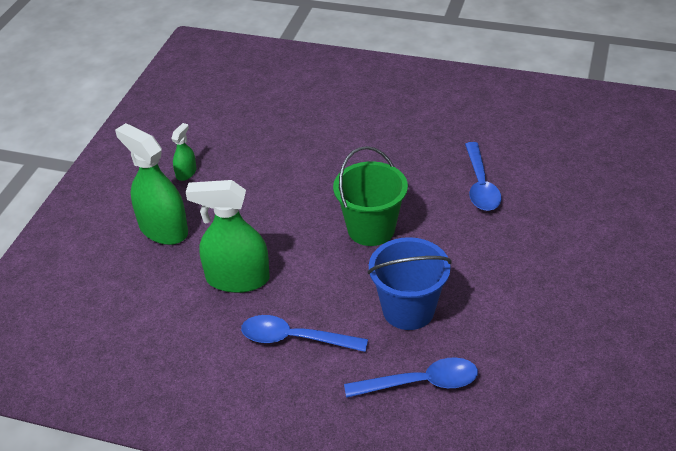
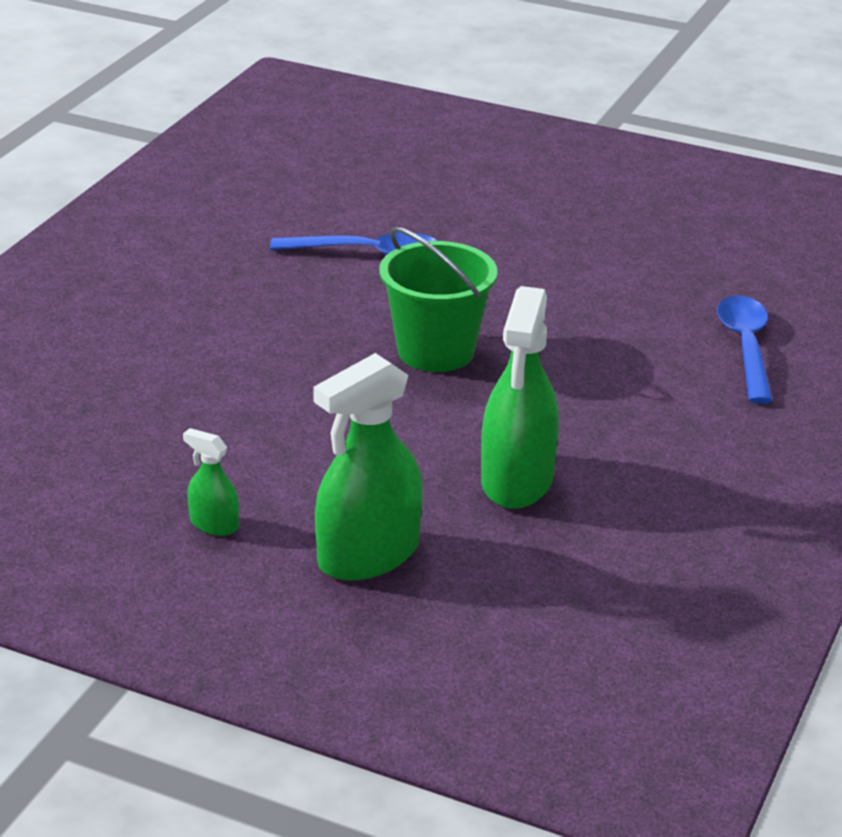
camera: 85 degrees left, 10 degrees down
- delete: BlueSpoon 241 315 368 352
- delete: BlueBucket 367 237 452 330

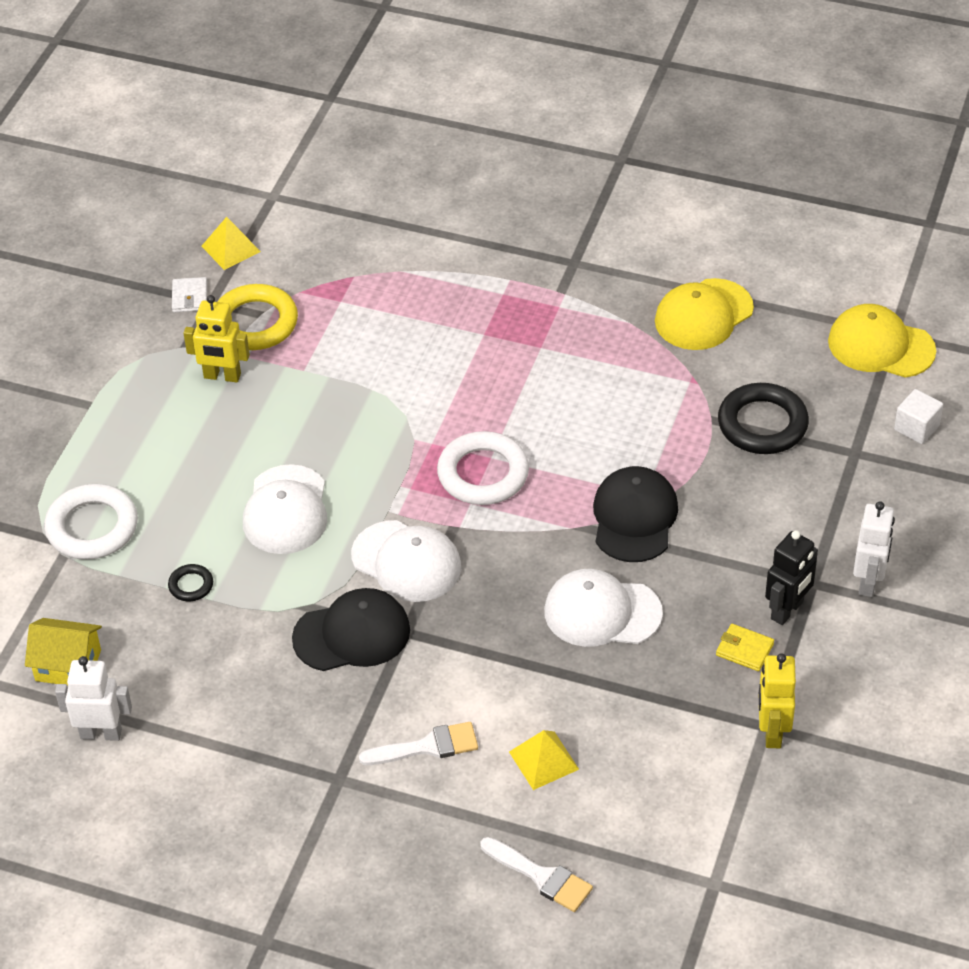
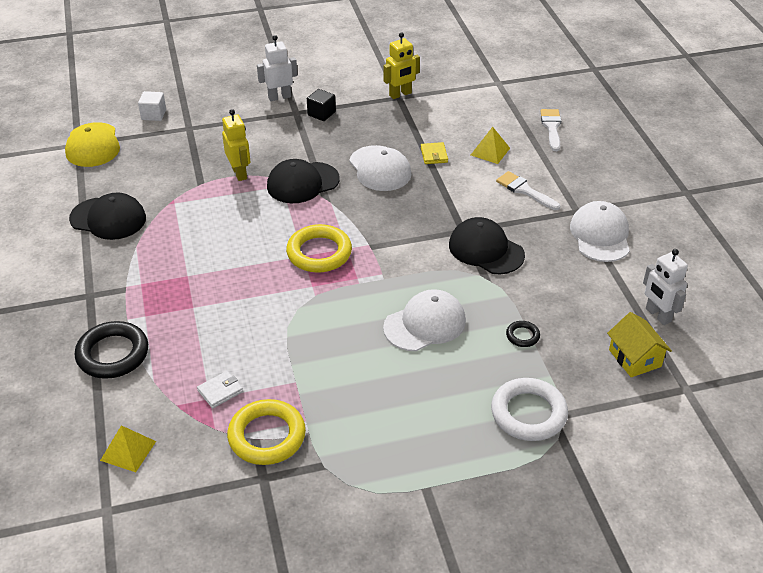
camera: 125 degrees left, 5 degrees down
- move: WhiteWallet 172 277 207 312 to 197 371 243 408
- move: YellowRobot 183 295 250 382 to 222 109 250 181
- move: YellowPyramid 202 217 261 270 to 100 425 156 472
- move: WhiteCap 351 520 461 602 to 570 201 630 262
- recolor: WhiteRing 437 431 529 505 to YellowRing 286 224 352 273
- recolor: YellowCap 655 278 754 350 to BlackCap 69 192 146 240
- move: YellowWallet 716 624 774 671 to 421 142 448 164
- move: BlackRing 718 383 809 454 to 75 321 148 379
- replace: BlackRobot 765 530 818 625 to BlackCube 307 89 336 121

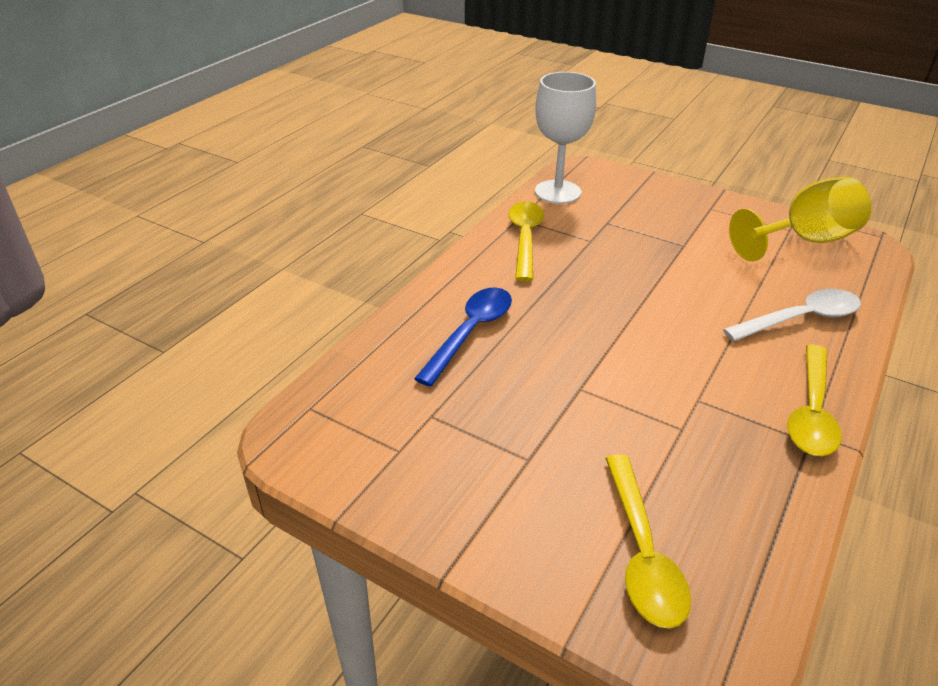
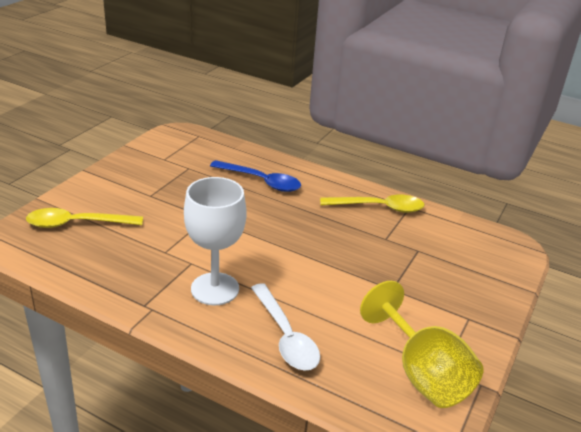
camera: 85 degrees right, 5 degrees down
- move: WhiteGoblet 535 72 596 204 to 184 177 247 306
- delete: YellowSpoon 787 344 842 456

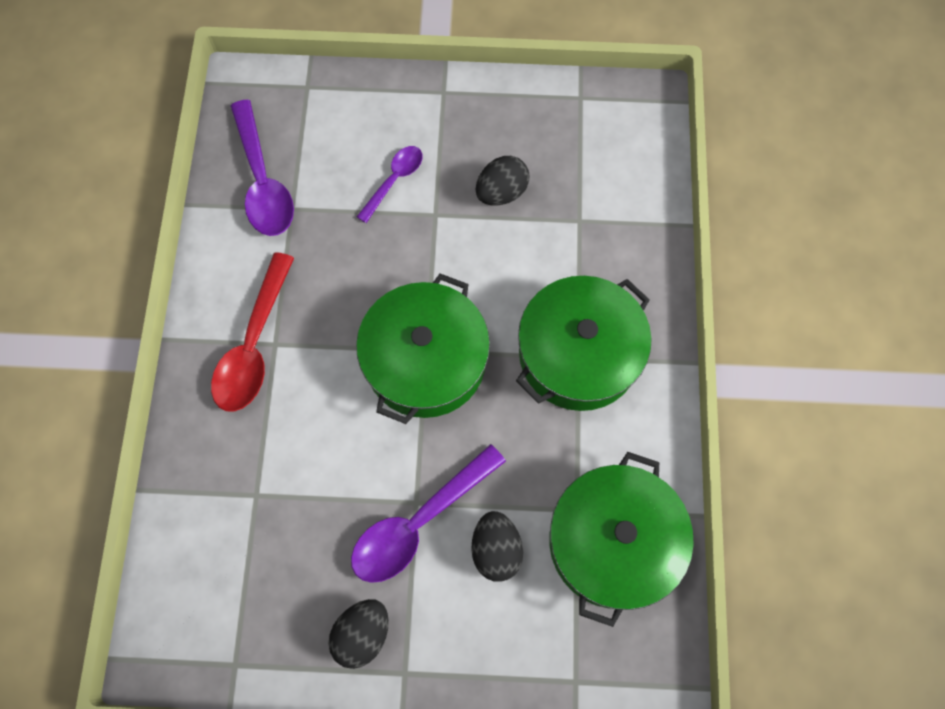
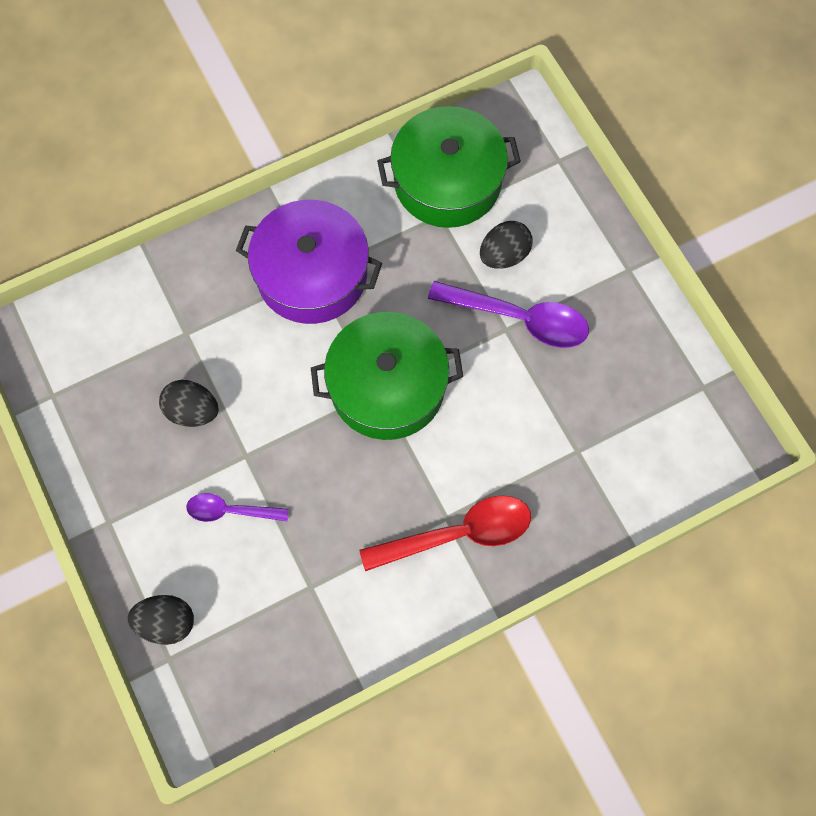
camera: 120 degrees left, 0 degrees up
- delete: PurpleSpoon 230 100 294 236
- move: BlackEgg 329 599 389 669 to 128 595 194 645
- recolor: GreenPot 516 276 652 411 to PurplePot 236 200 382 324

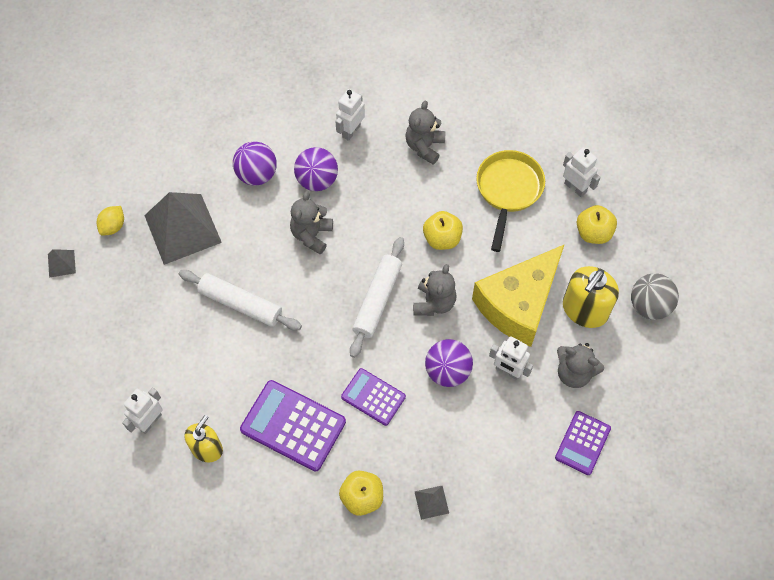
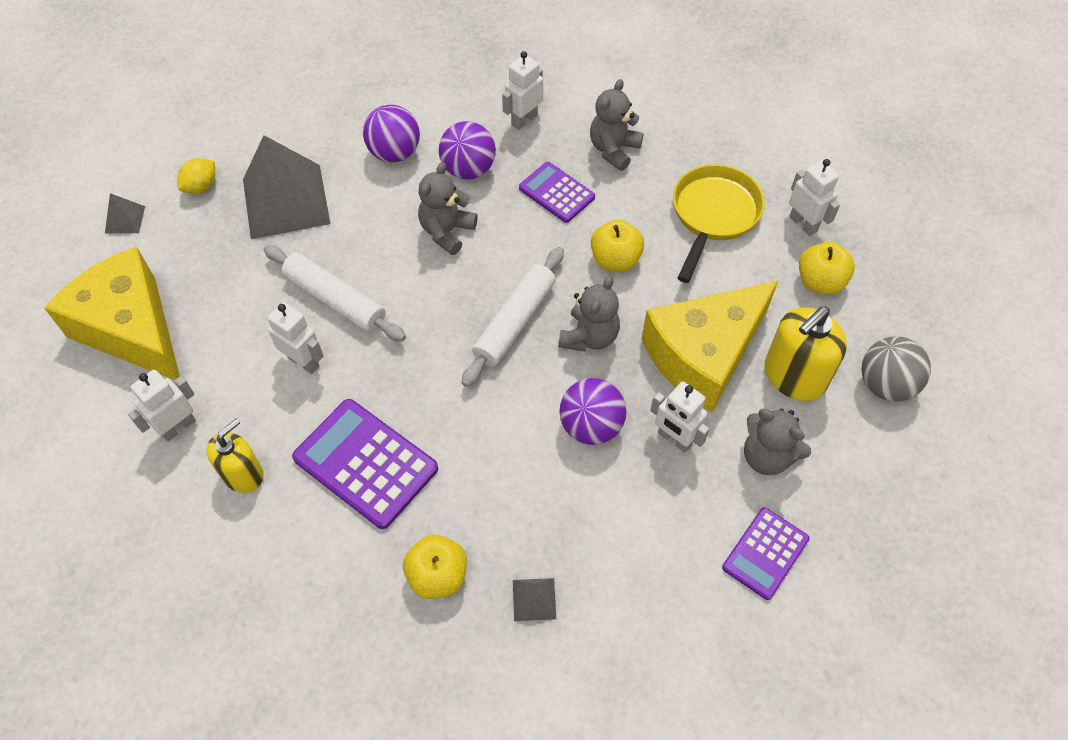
camera: 10 degrees right, 5 degrees down
- move: PurpleCalculator 341 368 406 426 to 519 162 595 223
- insert: YellowCheese 44 247 180 380
- insert: WhiteRobot 268 302 324 374

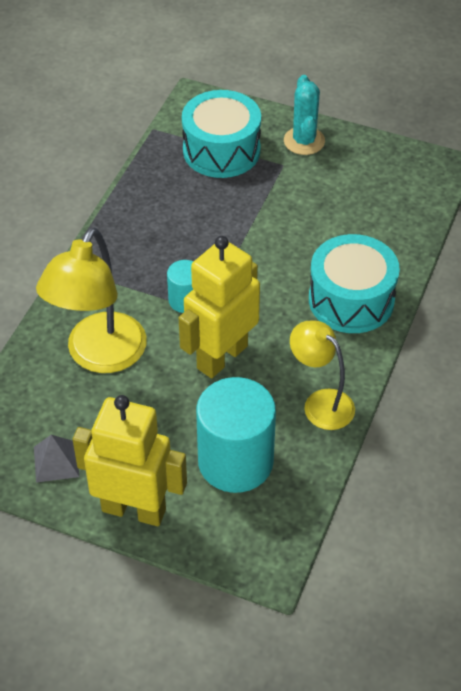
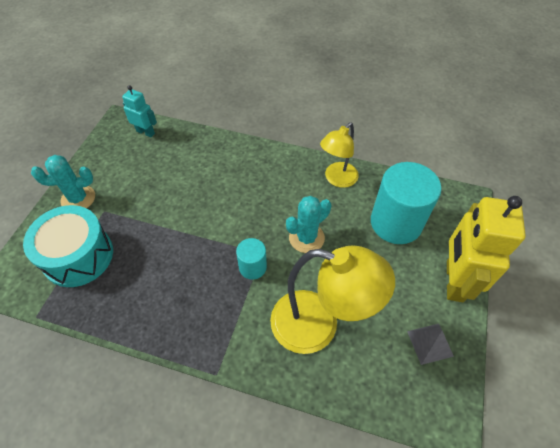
camera: 95 degrees left, 5 degrees up
- replace: YellowRobot 179 236 260 378 to TurquoiseCactus 286 196 332 253
- delete: TurquoiseDrum 309 234 400 333
- insert: TurquoiseRobot 122 85 157 137

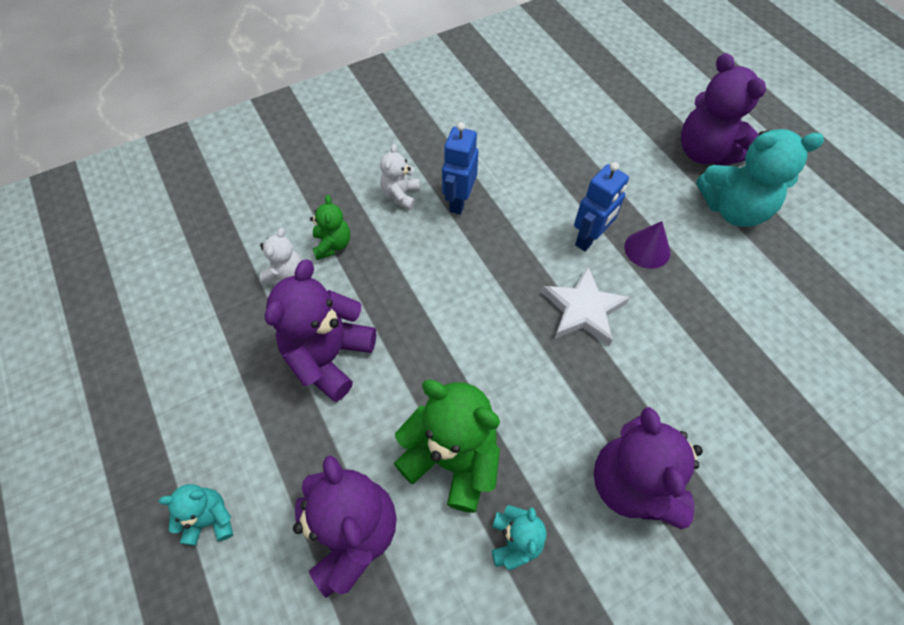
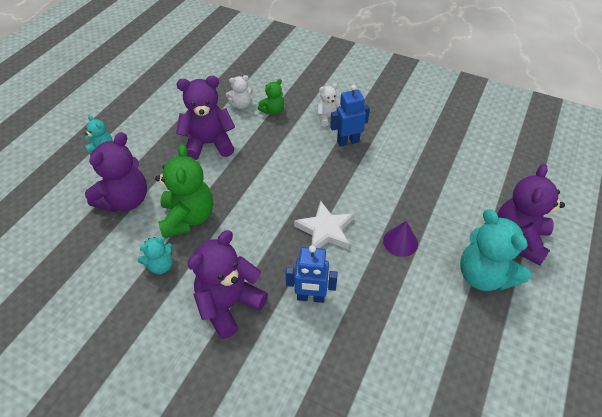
camera: 55 degrees right, 10 degrees down
- move: BlueRobot 574 162 629 251 to 286 245 338 303

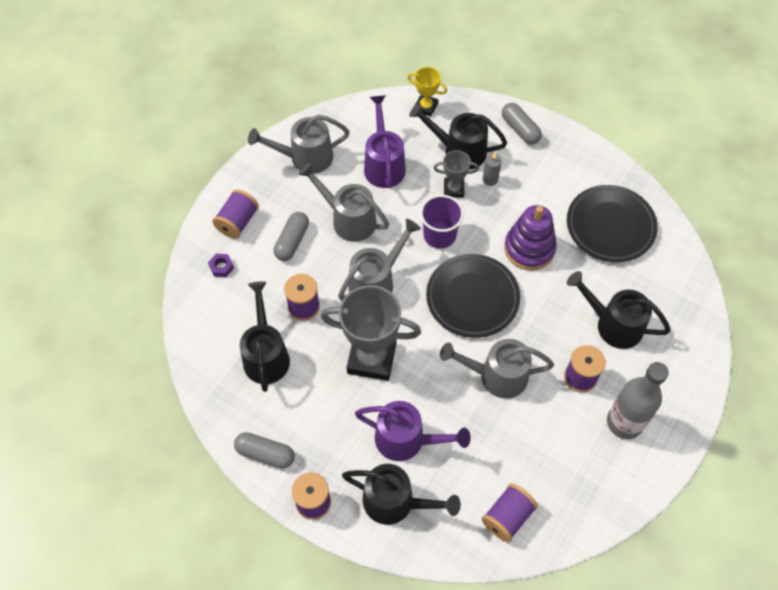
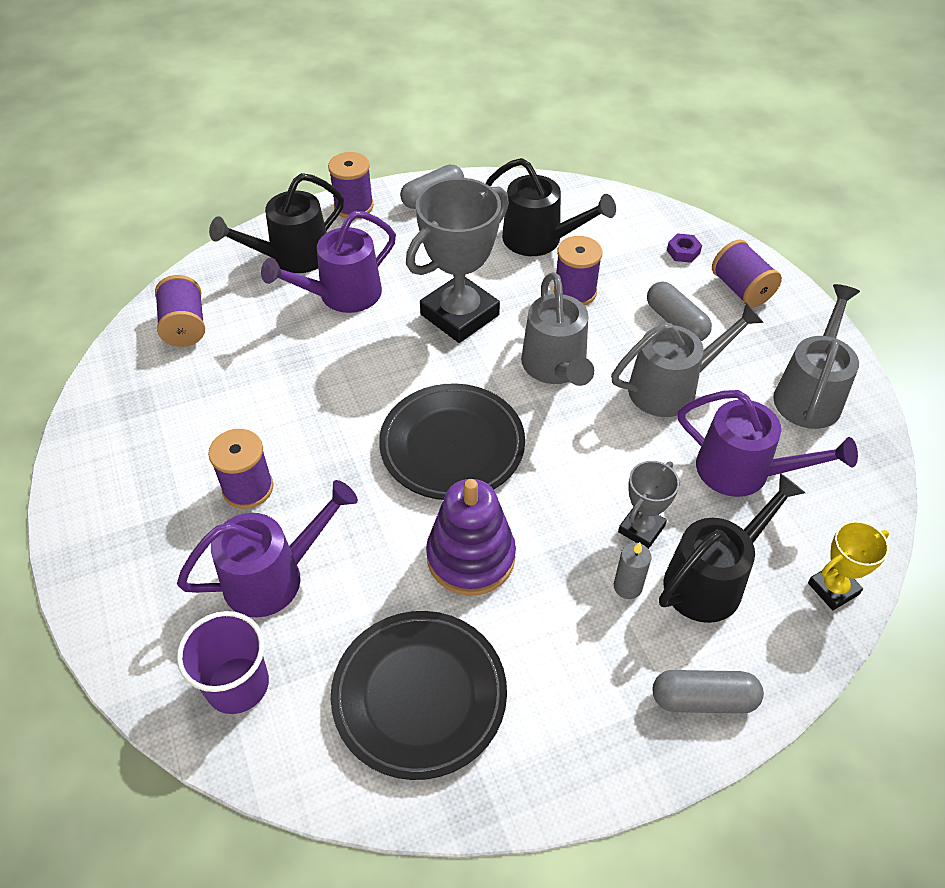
camera: 125 degrees right, 10 degrees down
- move: PurpleCup 420 195 464 249 to 177 611 269 714
- delete: GreyWateringCan 440 339 554 399
- recolor: BlackWateringCan 567 271 671 349 to PurpleWateringCan 177 480 358 618
- delete: GreyBottle 607 362 669 439

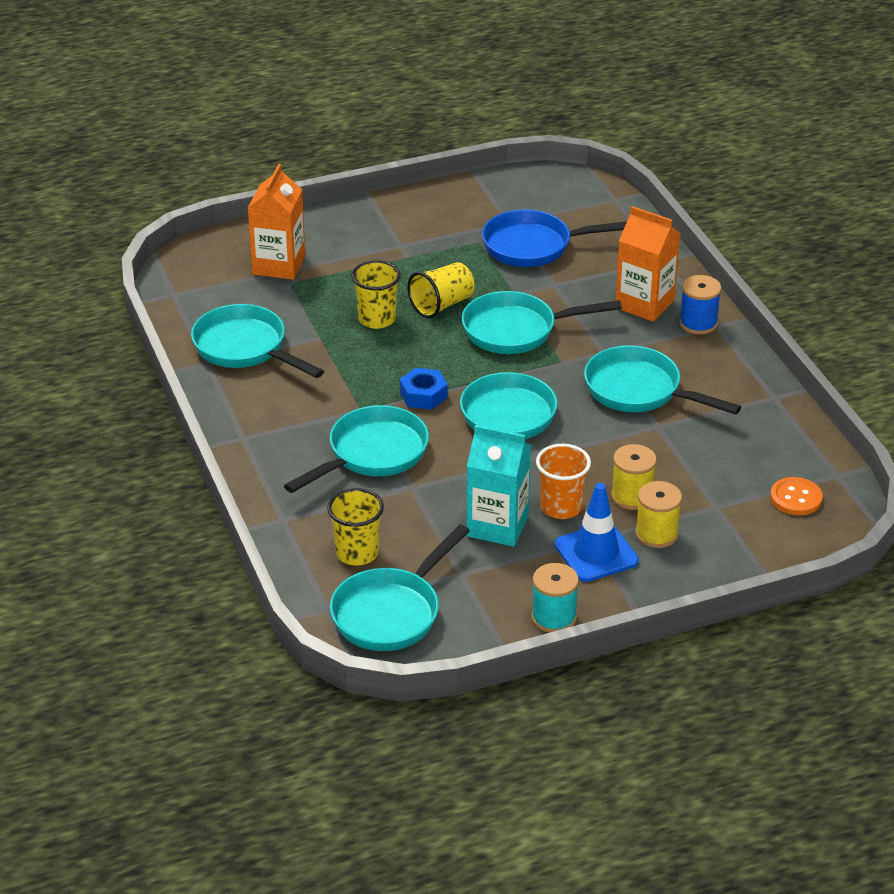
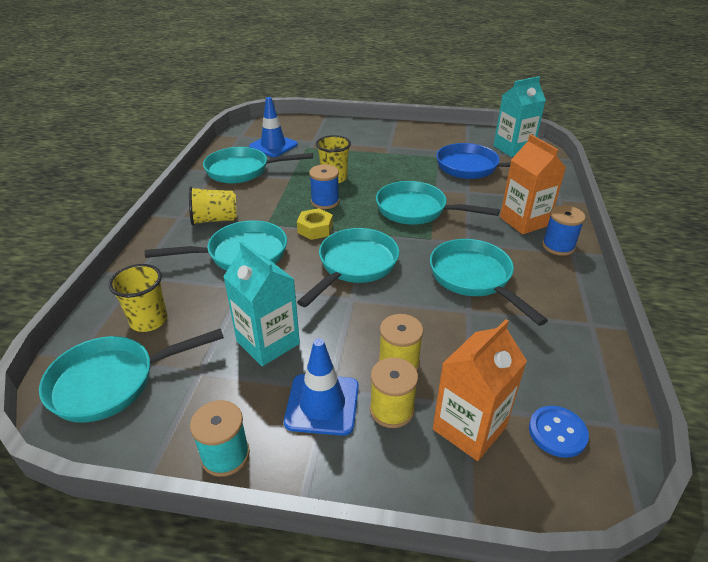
camera: 30 degrees right, 0 degrees up
- rotate: TurquoisePan 191 304 324 378 = 203 147 313 184 75 degrees counterclockwise
- move: OrangeCarton 248 164 305 280 to 433 319 527 461
- recolor: BlueNut 400 368 448 410 to YellowNut 297 208 333 240
- move: YellowCup 407 262 474 318 to 189 186 236 226
- delete: OrangeCup 536 444 591 519
- recolor: OrangeButton 770 477 823 515 to BlueButton 529 406 589 458
- insert: BlueTrafficCone 249 97 298 157
- insert: BlueSpool 309 165 339 209
- insert: TurquoiseCarton 494 76 546 157

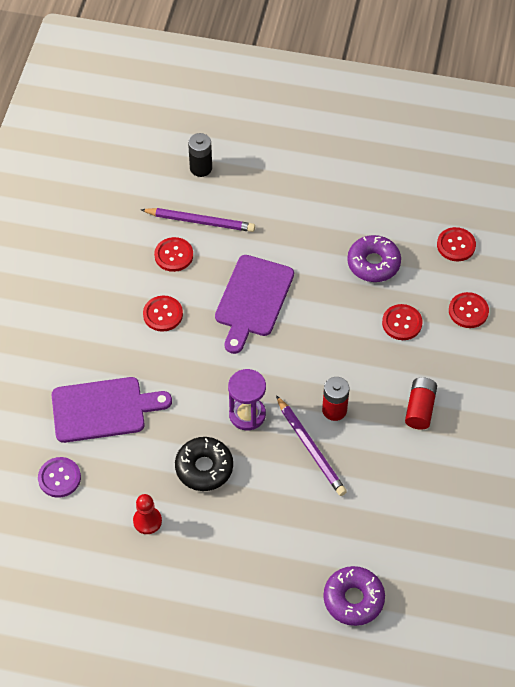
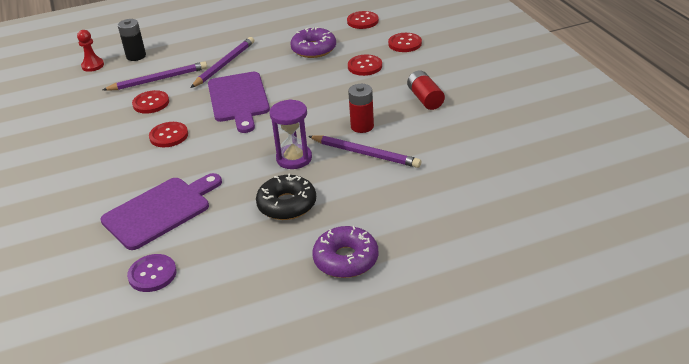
camera: 30 degrees left, 20 degrees down
- move: RedPawn 133 494 162 534 to 77 30 104 72
- move: PurpleDonut 323 566 385 626 to 312 226 379 278
- insert: PurplePencil 191 37 254 88

